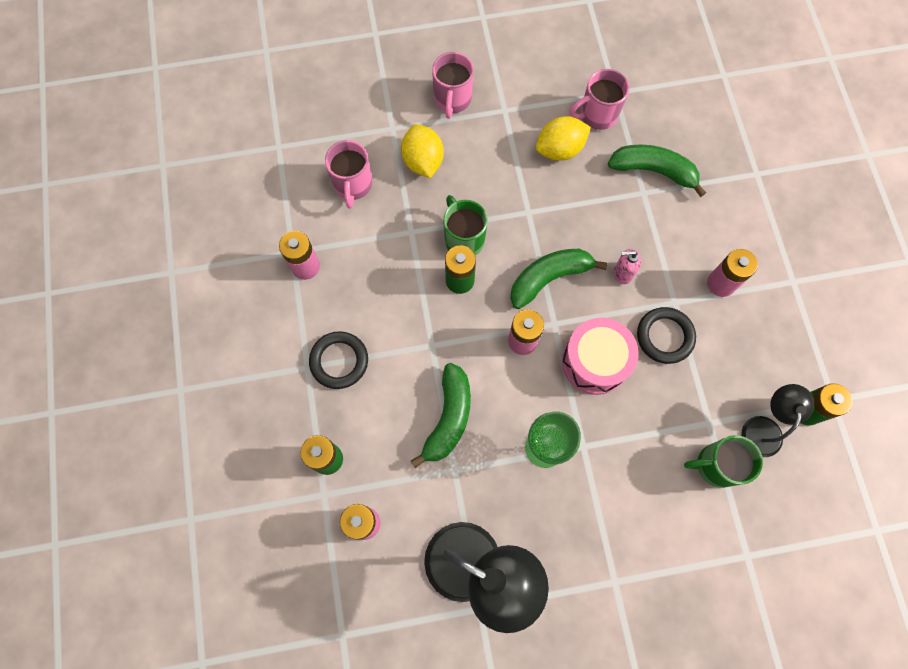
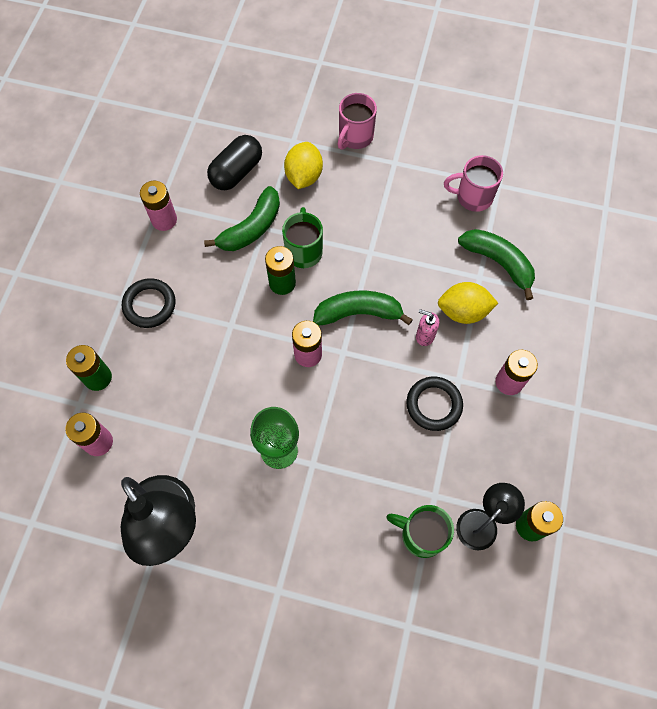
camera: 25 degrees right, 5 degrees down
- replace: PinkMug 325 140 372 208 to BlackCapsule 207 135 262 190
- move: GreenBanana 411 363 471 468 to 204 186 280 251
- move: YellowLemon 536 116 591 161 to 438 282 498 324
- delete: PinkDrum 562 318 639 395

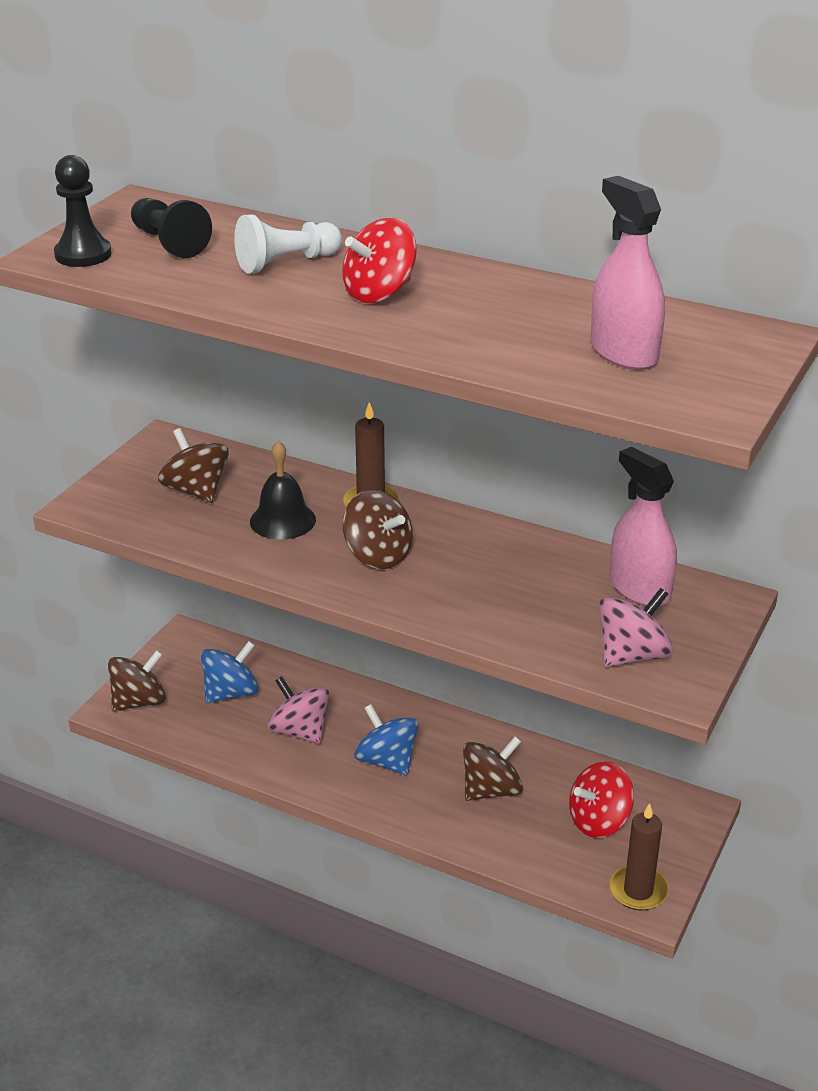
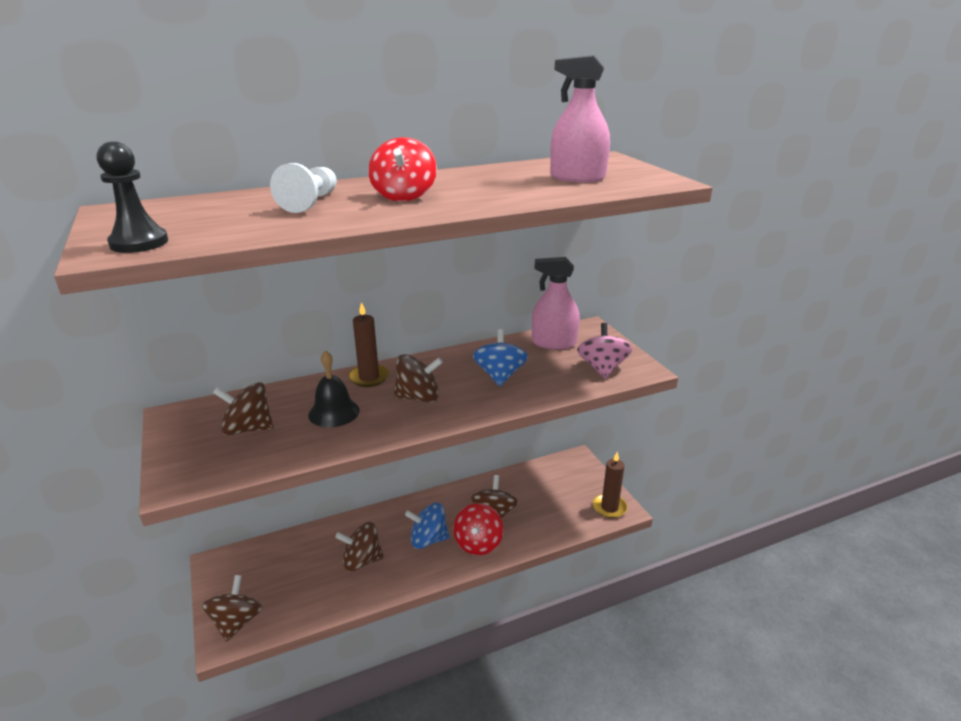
camera: 50 degrees left, 5 degrees down
- delete: BlackPawn 131 198 212 258
- move: BlueSpinningTop 201 641 259 703 to 473 329 528 386
- recolor: PinkSpinningTop 268 676 329 744 to BrownSpinningTop 335 522 384 572
- move: RedSpinningTop 569 761 634 838 to 454 503 503 555

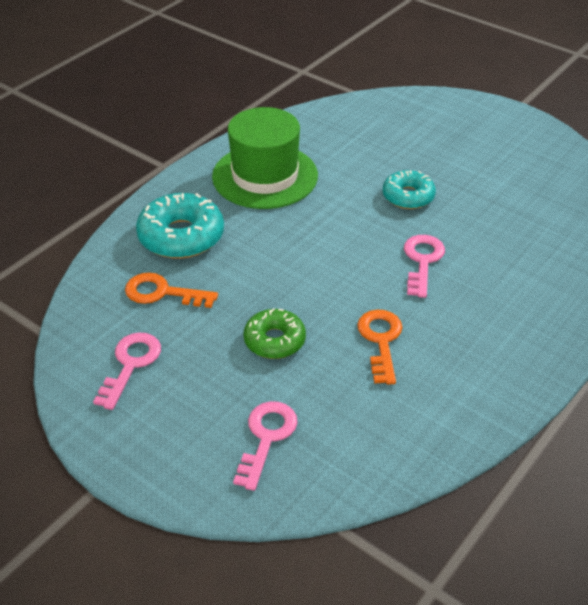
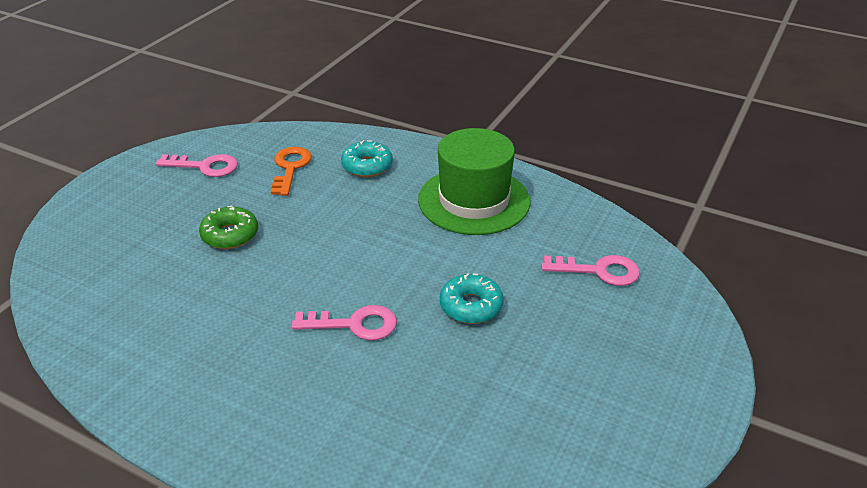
camera: 80 degrees right, 5 degrees down
- resize: TurquoiseDonut 136 193 224 259 = 341 140 393 177 x0.64
- move: PinkKey 233 401 298 491 to 542 255 640 286
- delete: OrangeKey 357 310 403 385

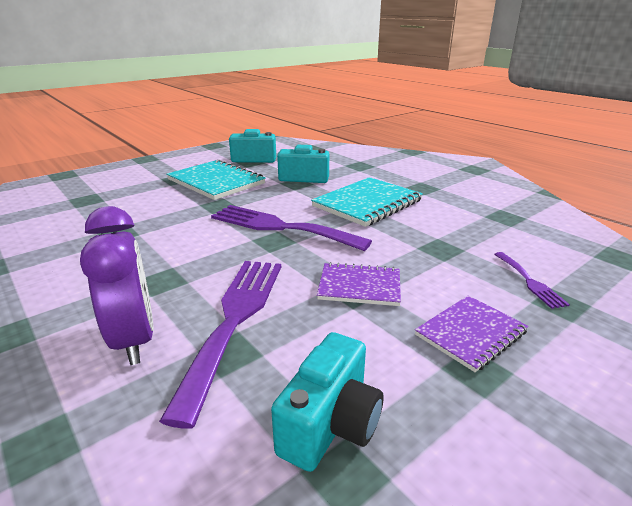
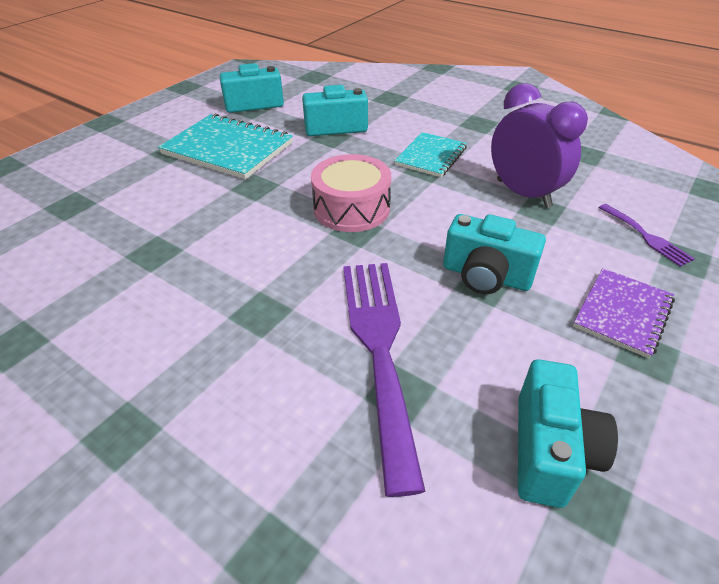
camera: 15 degrees left, 15 degrees up
- move: PurpleClock 80 206 154 365 to 491 83 588 208
- replace: PurpleFork 211 205 372 251 to PinkDrum 311 154 391 232
- resize: TurquoiseNotebook 311 177 423 227 = 394 132 467 177 x0.61
- replace: PurpleNotebook 317 262 401 306 to TurquoiseCamera 443 214 546 294

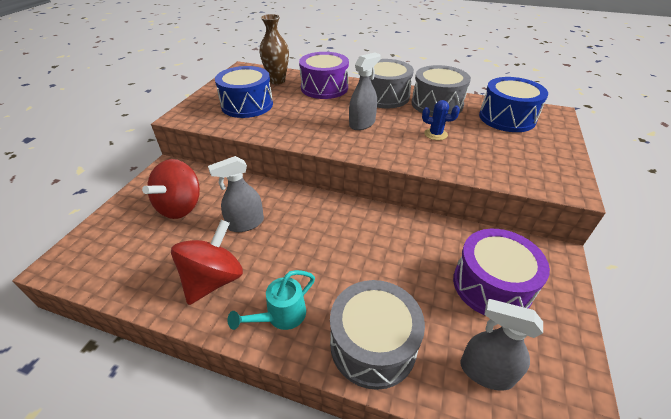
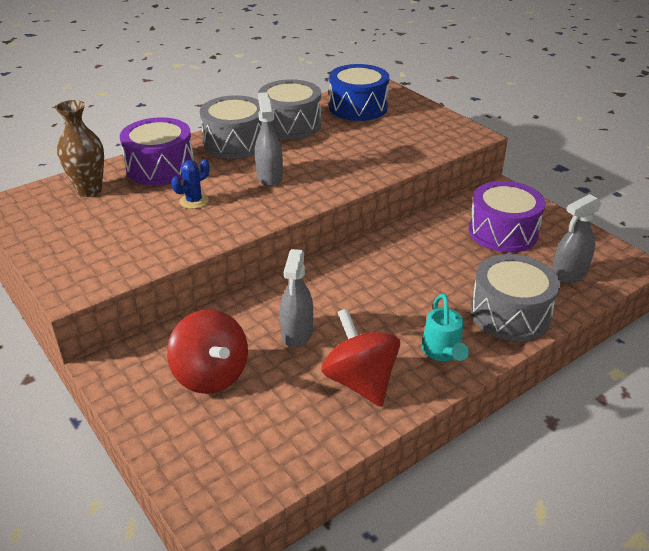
camera: 55 degrees left, 5 degrees down
- delete: BlueDrum 215 66 273 118
- move: BlueCactus 422 100 460 140 to 171 159 209 209

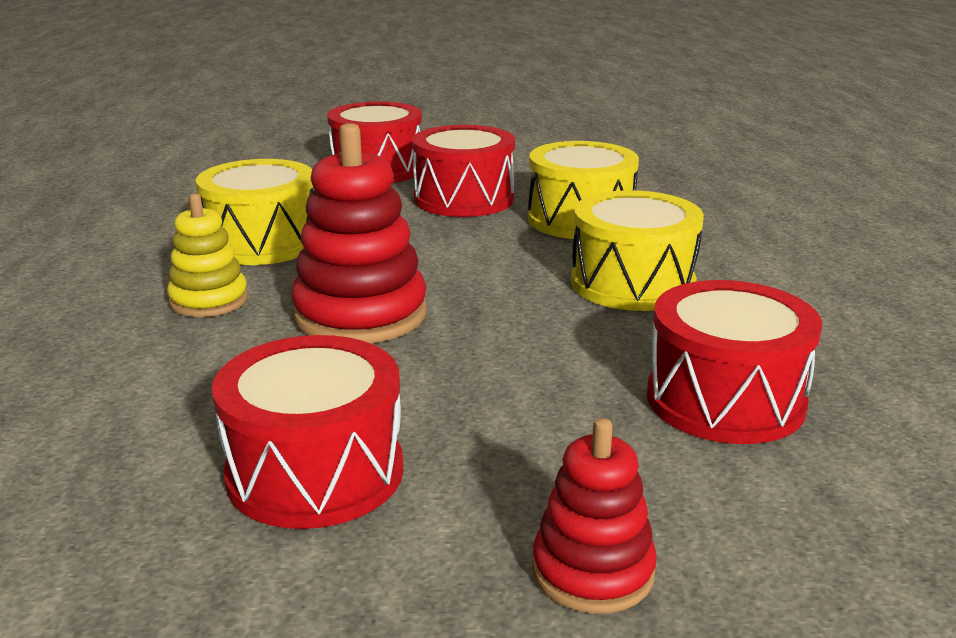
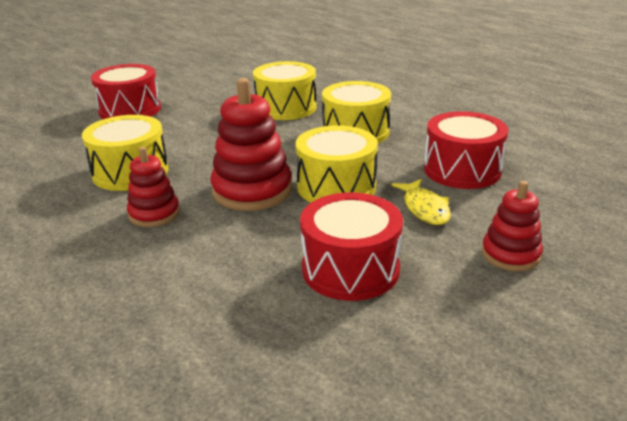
camera: 35 degrees left, 5 degrees up
- recolor: YellowStackingToy 167 193 248 317 to RedStackingToy 127 147 180 227
- delete: RedDrum 412 125 515 217
- insert: YellowDrum 295 125 378 202
- insert: YellowFish 391 179 451 225

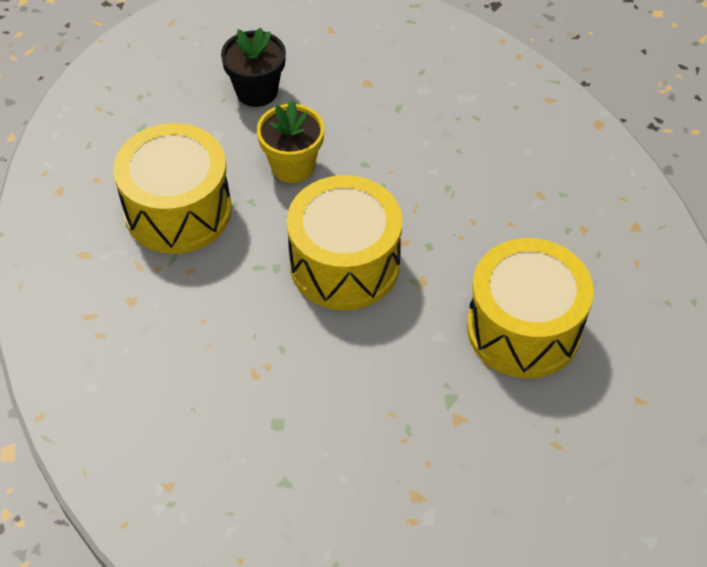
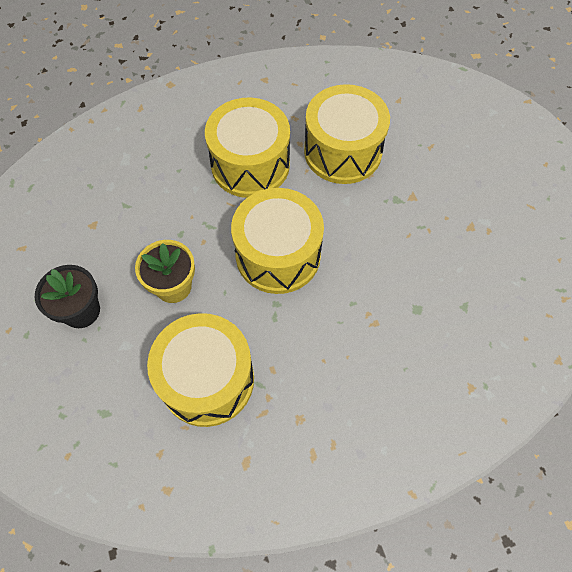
camera: 85 degrees left, 10 degrees up
- insert: YellowDrum 205 97 290 198

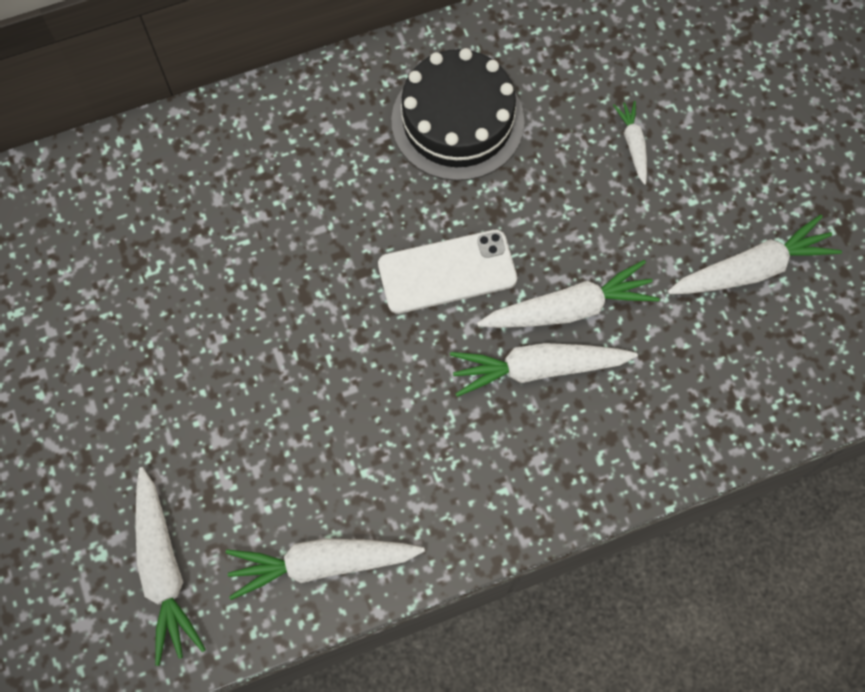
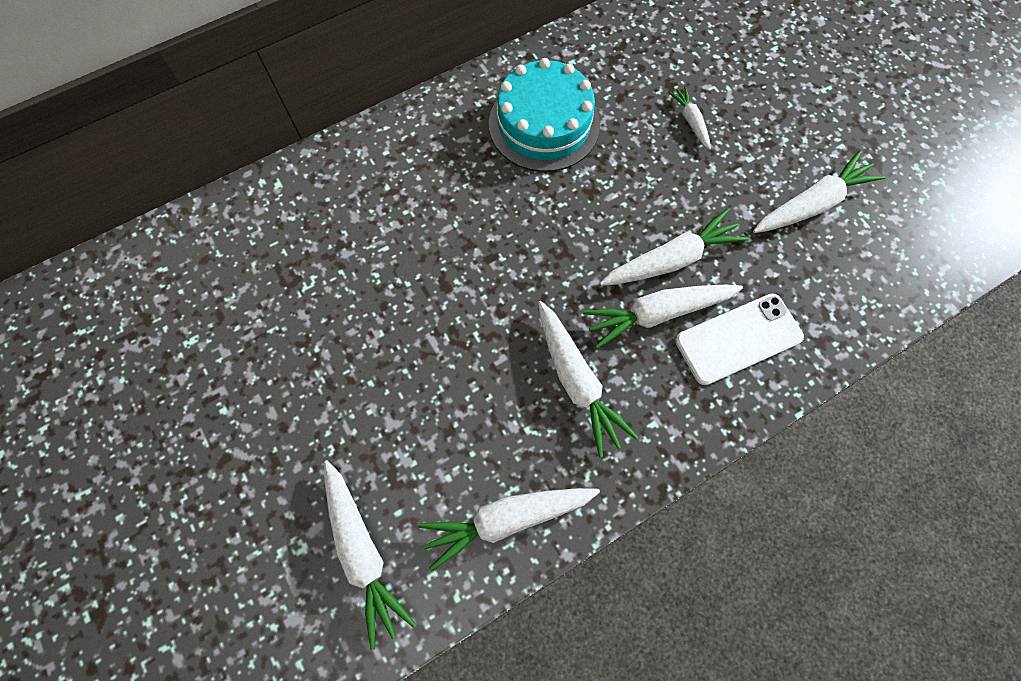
camera: 10 degrees left, 0 degrees up
- move: WhitePhone 378 230 517 314 to 675 294 804 385
- recolor: BlackCake 391 48 524 181 to TurquoiseCake 489 58 600 172
- insert: WhiteCarrot 538 301 638 458

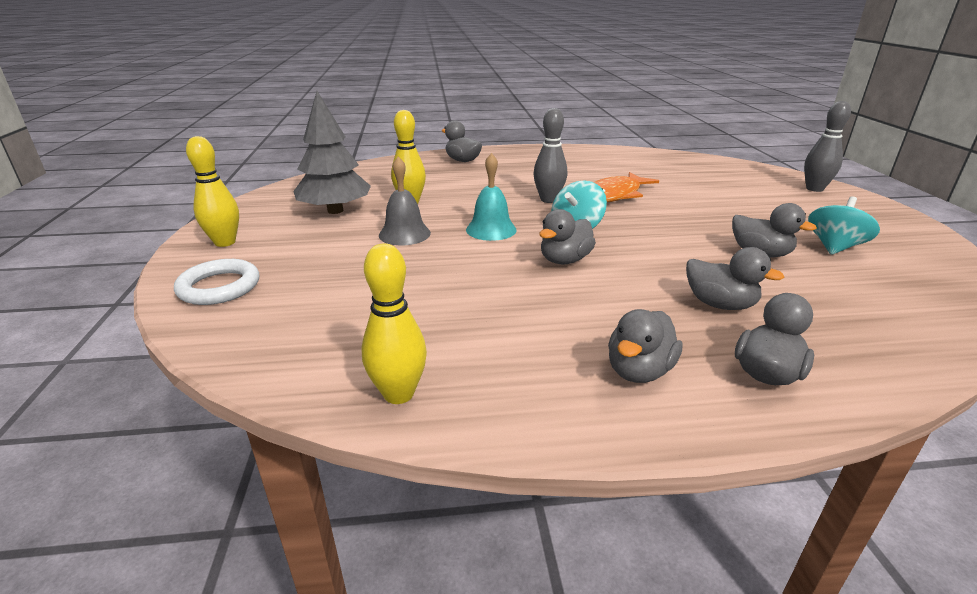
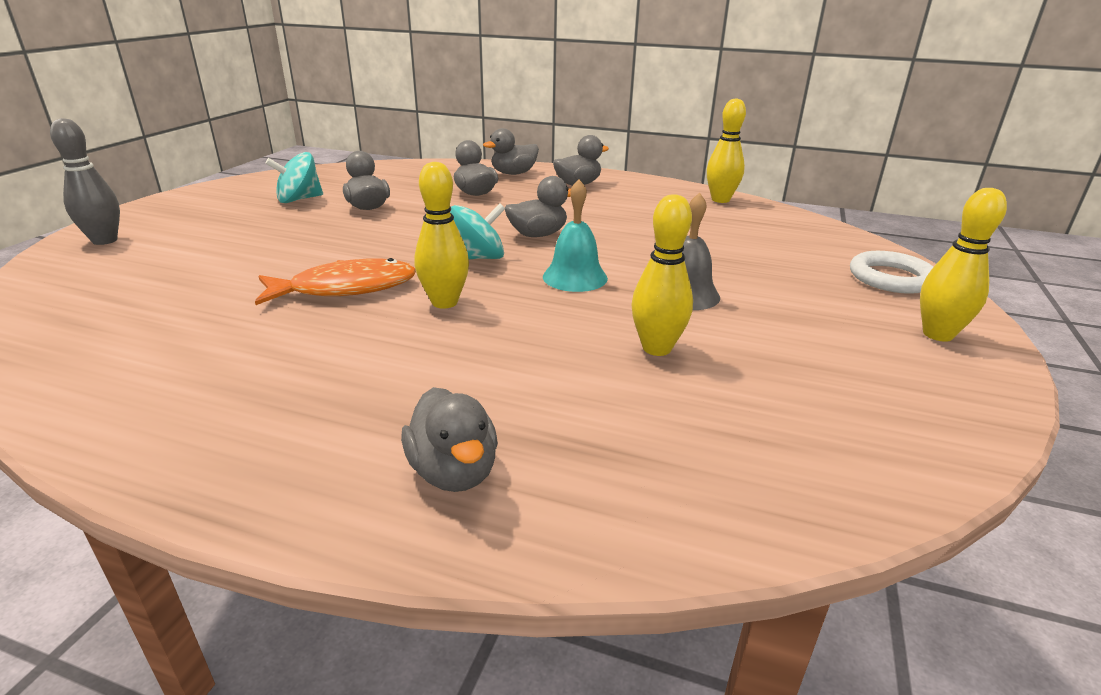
camera: 155 degrees left, 0 degrees up
- delete: GreyTree 293 91 371 214
- recolor: GreyBowlingPin 533 108 567 203 to YellowBowlingPin 415 162 469 309

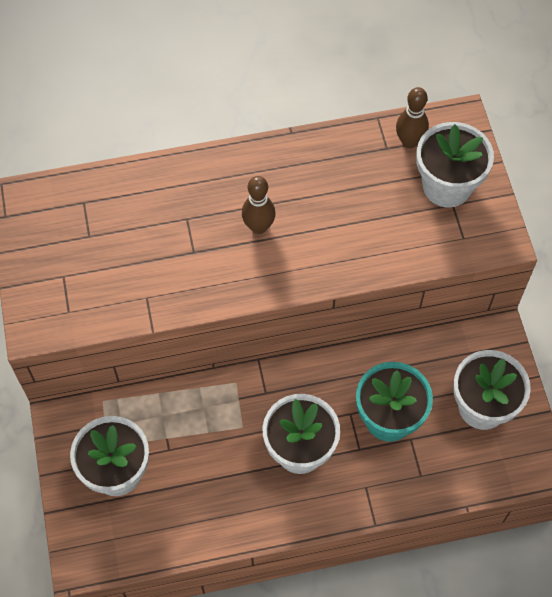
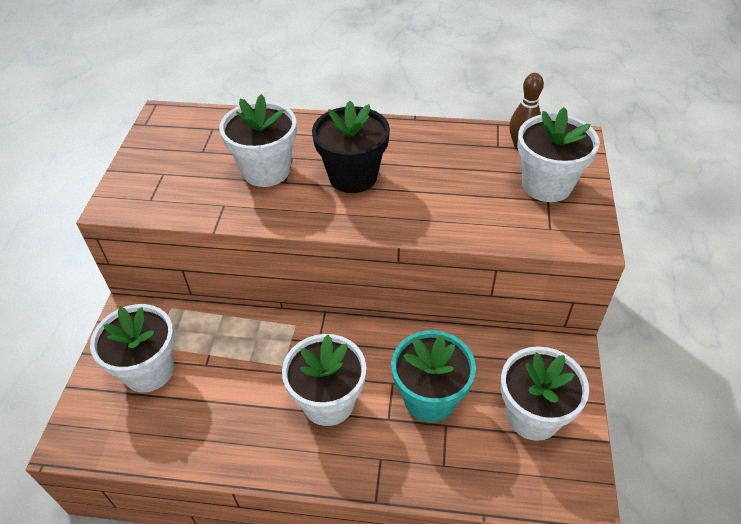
camera: 20 degrees right, 15 degrees down
- replace: BrownBowlingPin 242 176 276 234 to BlackFlowerPot 312 101 390 193
- insert: WhiteFlowerPot 219 94 297 187

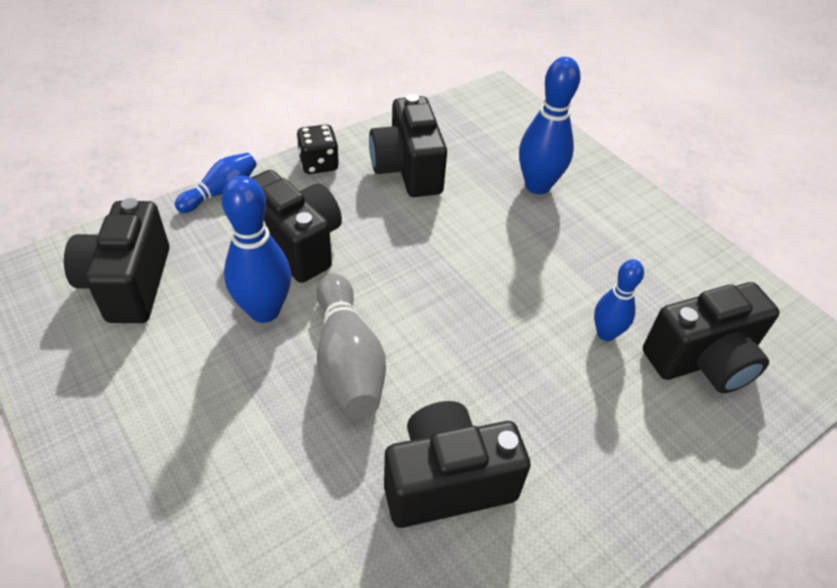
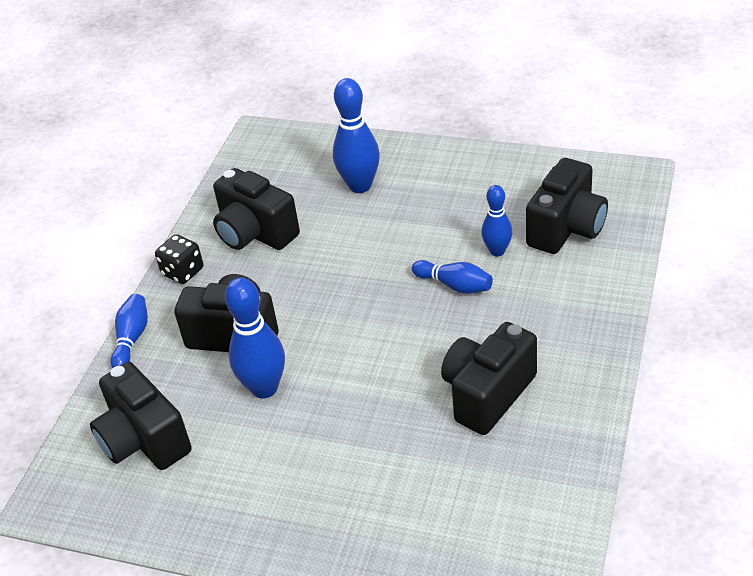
camera: 30 degrees left, 5 degrees down
- delete: GreyBowlingPin 317 273 386 418
- insert: BlueBowlingPin 412 260 493 294

